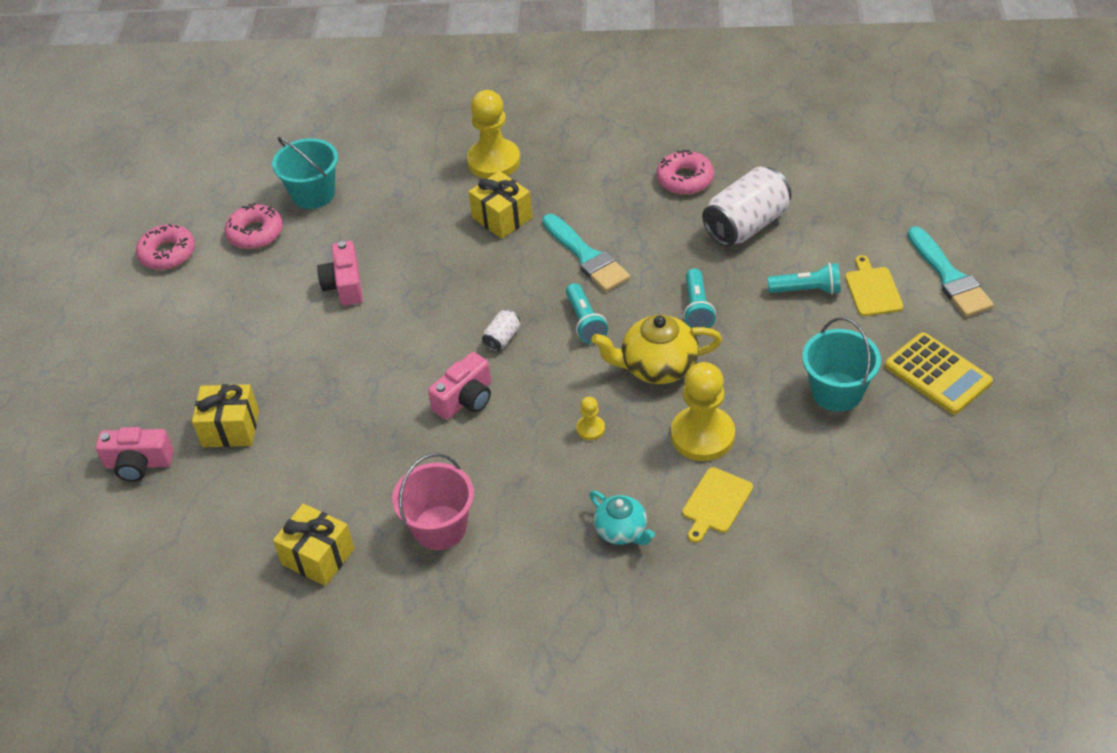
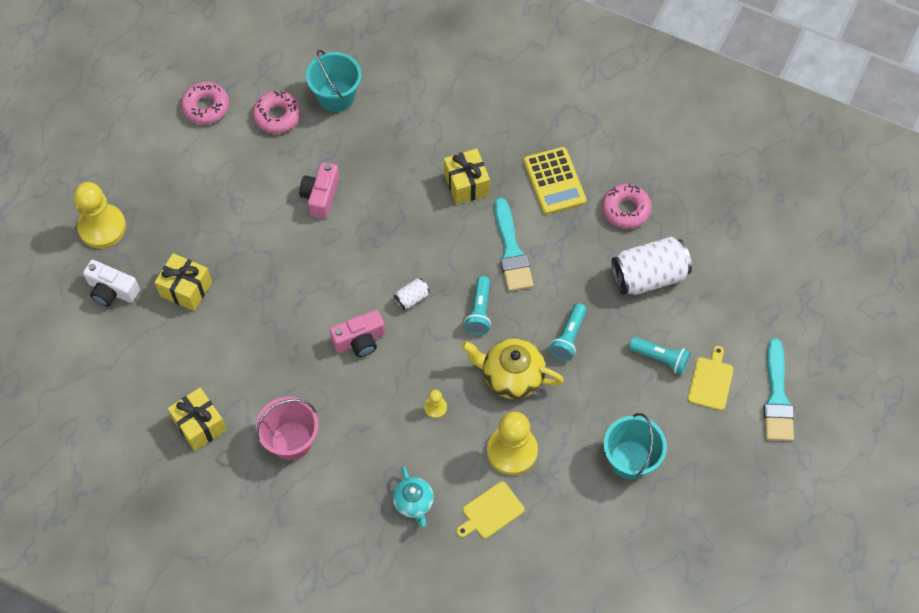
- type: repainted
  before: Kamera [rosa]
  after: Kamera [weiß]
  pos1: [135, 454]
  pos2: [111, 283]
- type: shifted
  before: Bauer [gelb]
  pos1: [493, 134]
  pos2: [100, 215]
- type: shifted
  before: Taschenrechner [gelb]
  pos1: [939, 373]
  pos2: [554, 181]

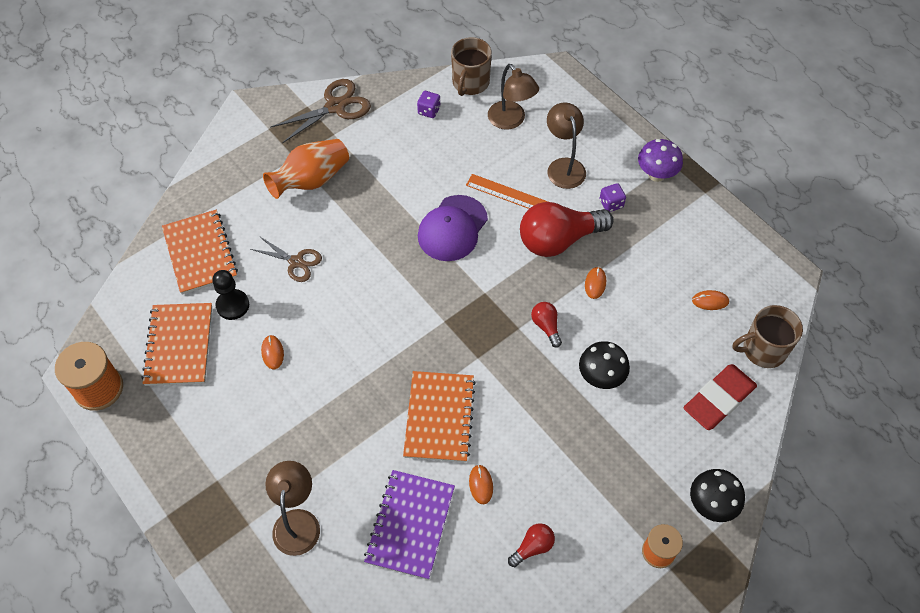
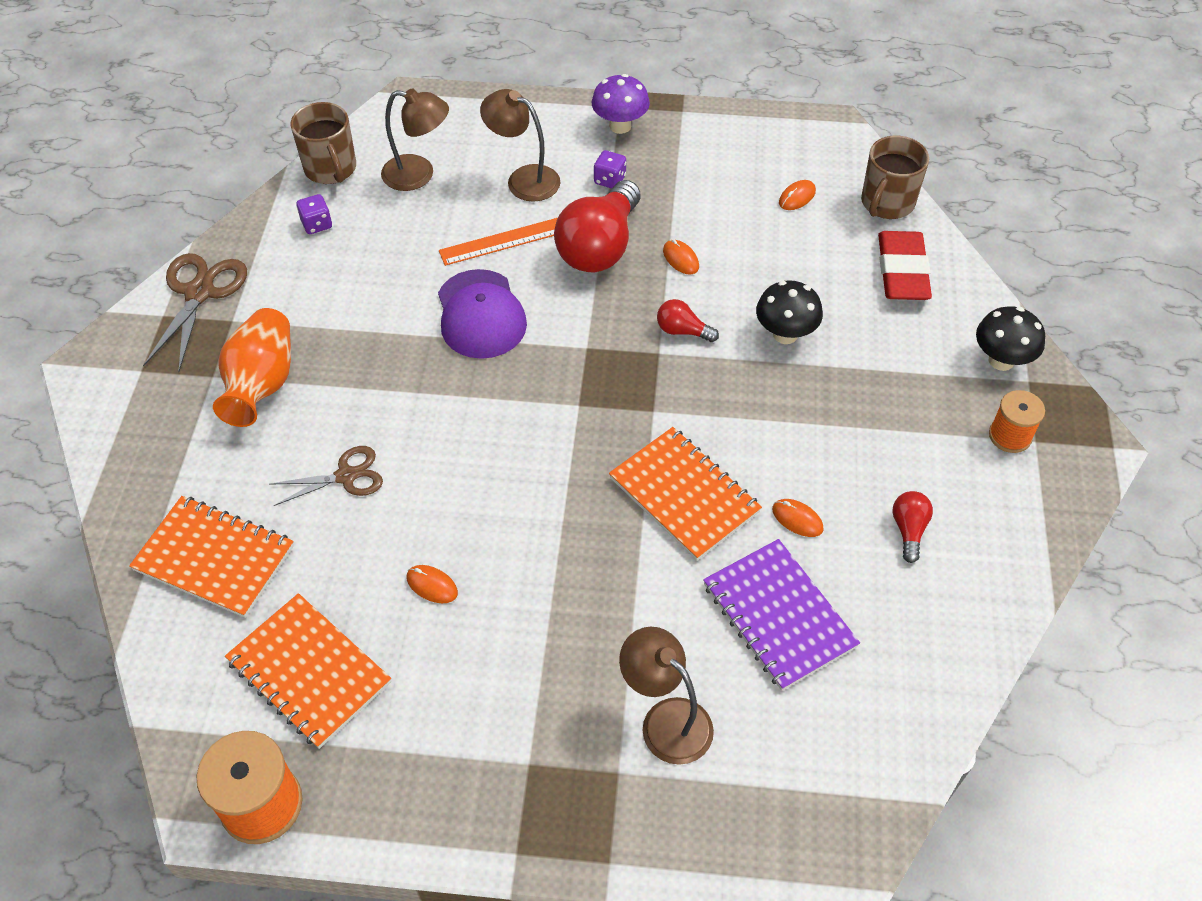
- type: gone
  before: Bauer [schwarz]
  pos1: [230, 295]

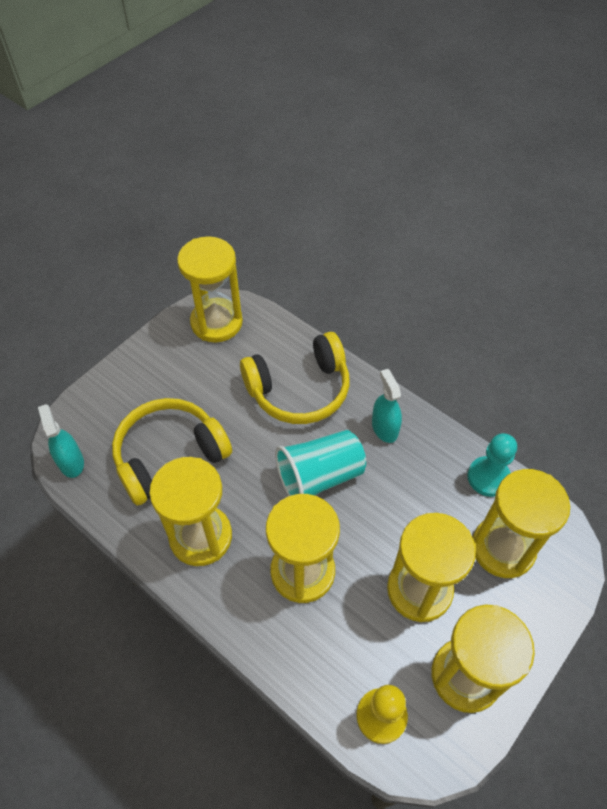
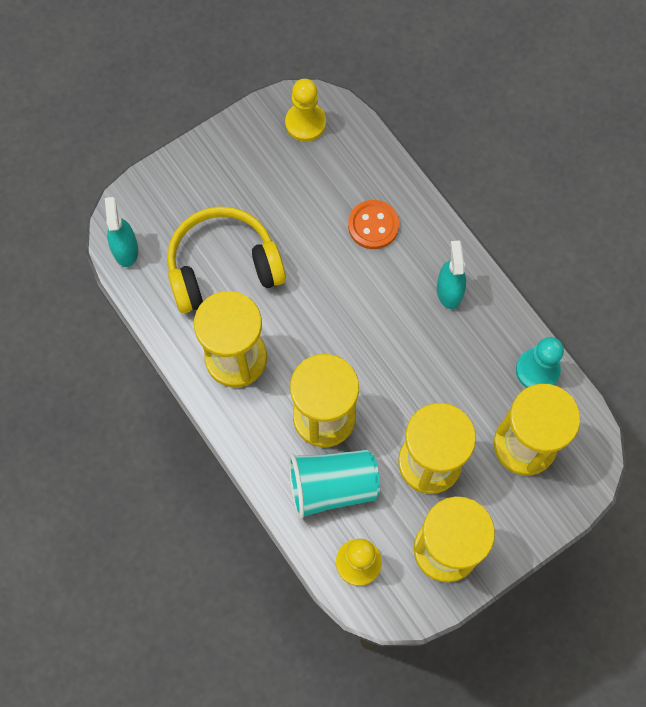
- type: swapped
  before: Sanduhr [gelb]
  after: Bauer [gelb]
  pos1: [210, 289]
  pos2: [305, 110]
- type: swapped
  before: Kopfhörer [gelb]
  after: Knopf [orange]
  pos1: [294, 378]
  pos2: [373, 224]
- type: shifted
  before: Becher [türkis]
  pos1: [320, 463]
  pos2: [334, 485]

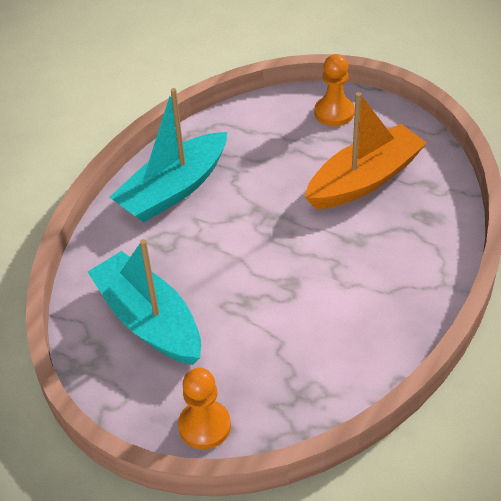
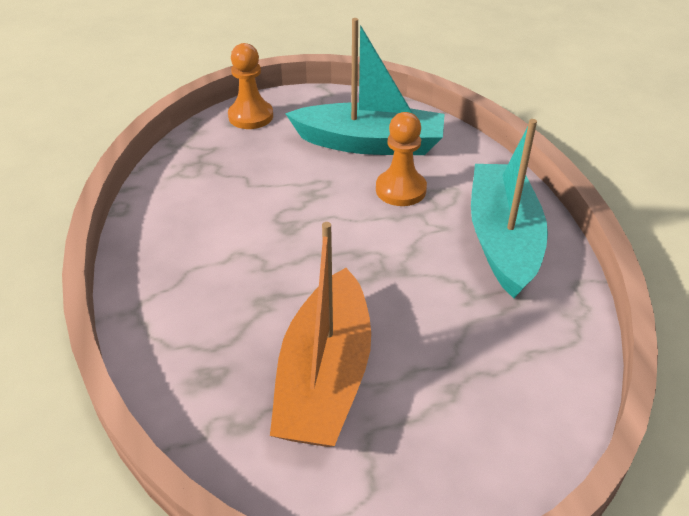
- type: shifted
  before: Bauer [orange]
  pos1: [334, 90]
  pos2: [401, 159]

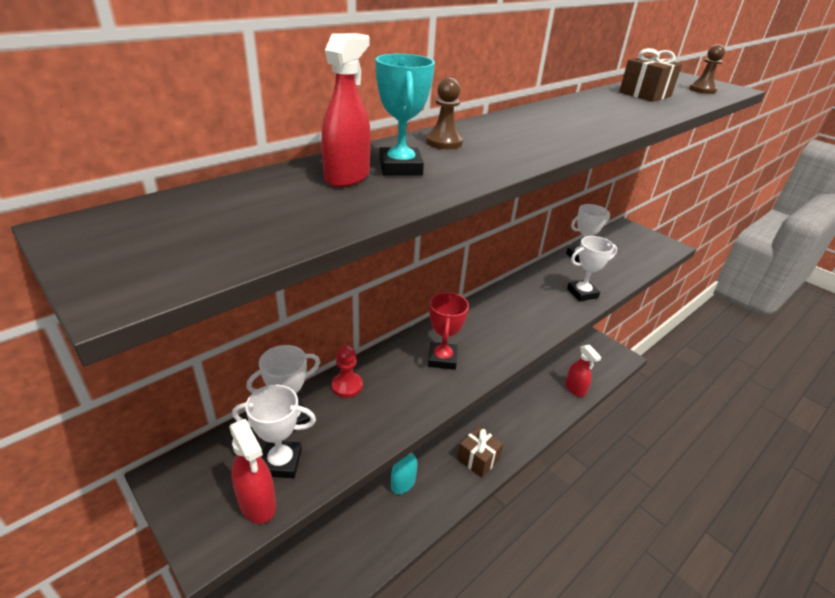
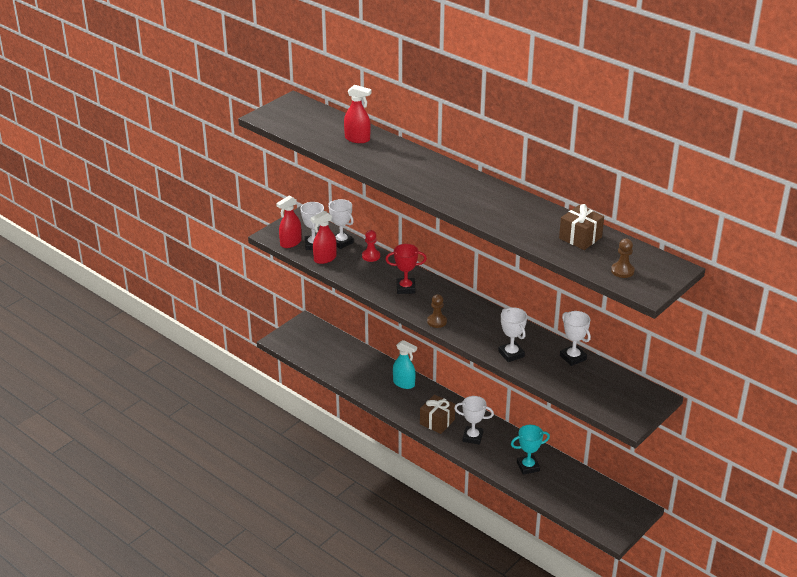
- type: shifted
  before: Pokal [türkis]
  pos1: [405, 115]
  pos2: [530, 450]
- type: shifted
  before: Bauer [braun]
  pos1: [444, 113]
  pos2: [437, 311]
- type: shifted
  before: Sprühflasche [rot]
  pos1: [583, 371]
  pos2: [324, 237]
- type: new
  after: Pokal [weiß]
  pos2: [474, 420]

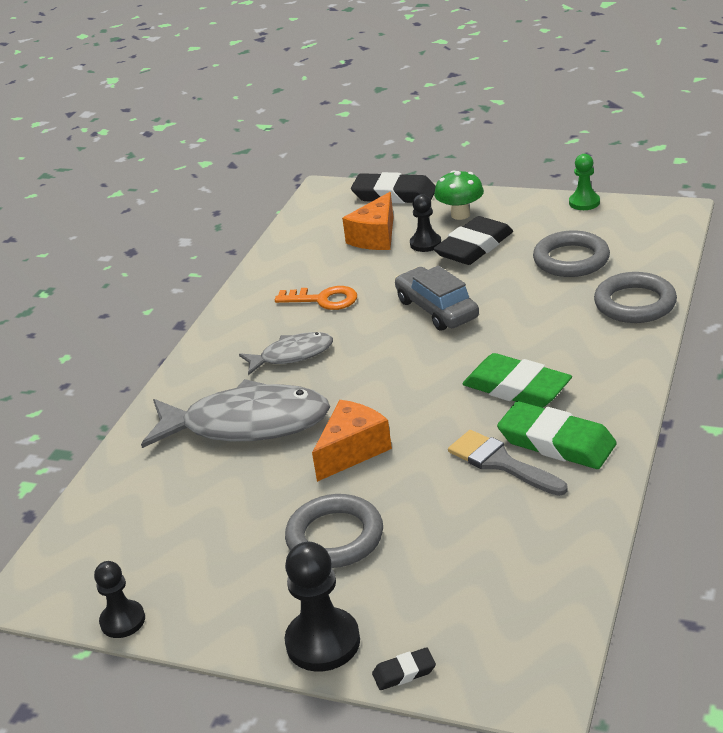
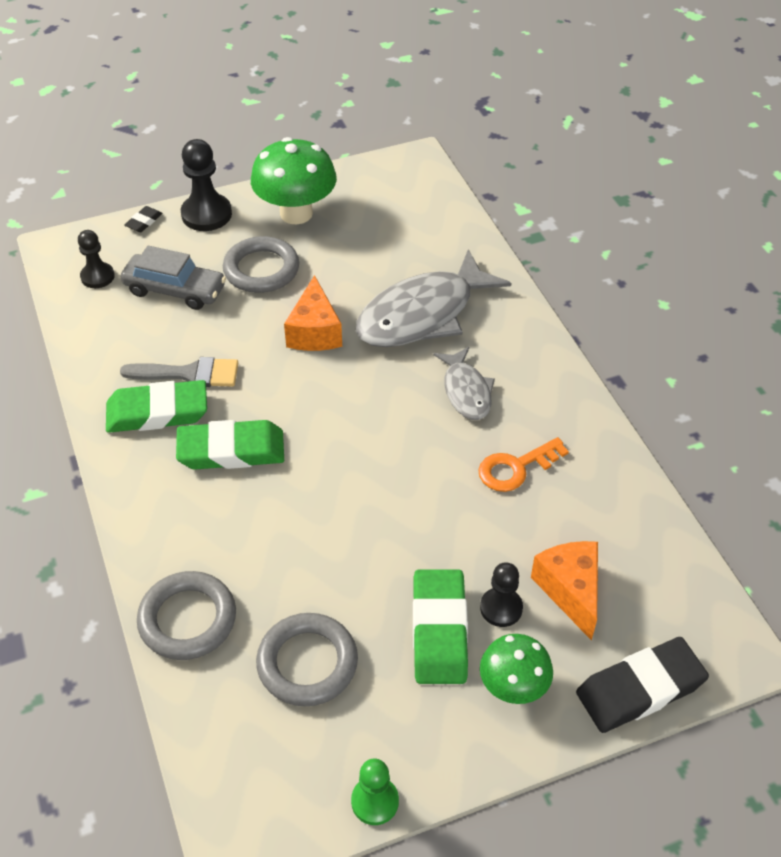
- type: shifted
  before: Bauer [schwarz]
  pos1: [119, 599]
  pos2: [96, 259]
- type: rotated
  before: Fisch [grau]
  pos1: [286, 353]
  pos2: [464, 383]
  turn: -45
- type: shifted
  before: Auto [grau]
  pos1: [437, 298]
  pos2: [173, 277]
- type: repainted
  before: Radiergummi [schwarz]
  after: Radiergummi [grün]
  pos1: [473, 240]
  pos2: [440, 626]
- type: new
  after: Pilz [grün]
  pos2: [294, 181]

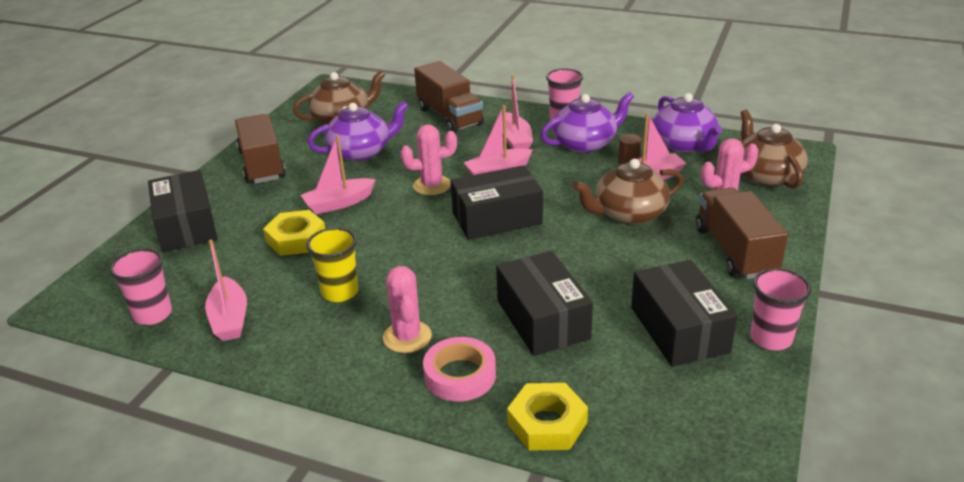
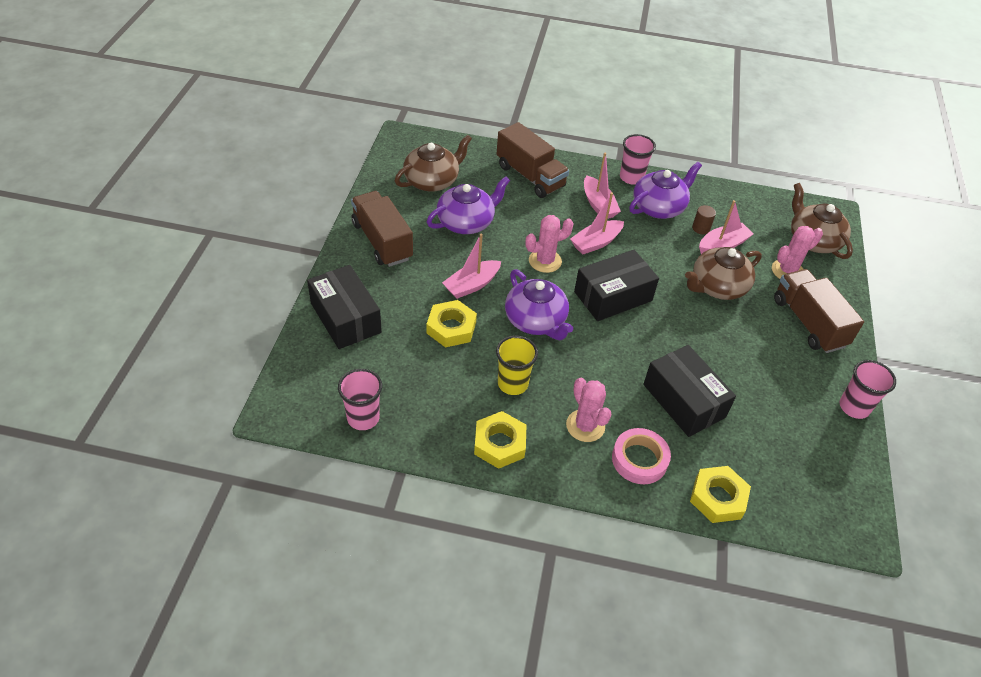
- type: gone
  before: Boot [rosa]
  pos1: [226, 290]
- type: gone
  before: Schachtel [schwarz]
  pos1: [684, 313]
- type: shifted
  before: Teekanne [lila]
  pos1: [687, 123]
  pos2: [539, 304]
- type: new
  after: Sechskantmutter [gelb]
  pos2: [500, 440]

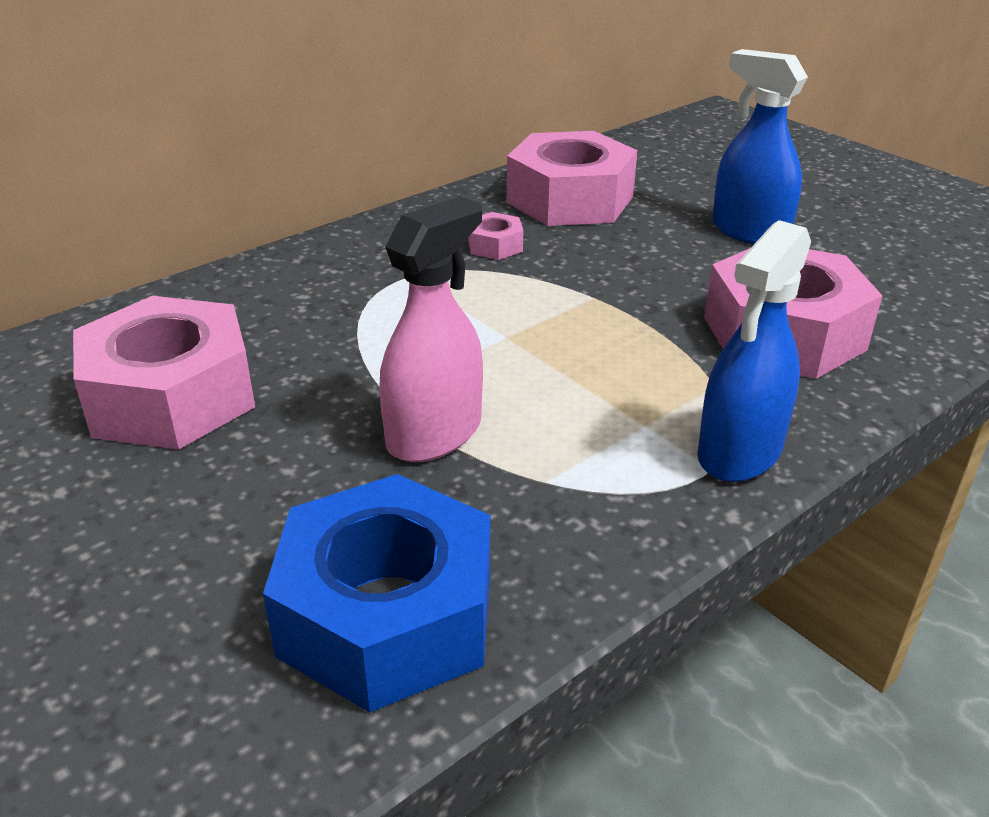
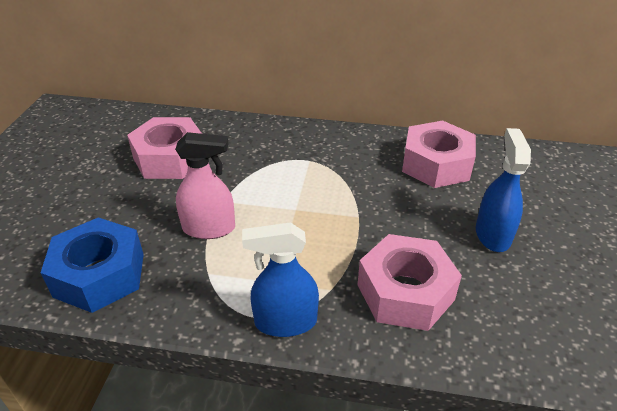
- type: gone
  before: Sechskantmutter [rosa]
  pos1: [495, 236]

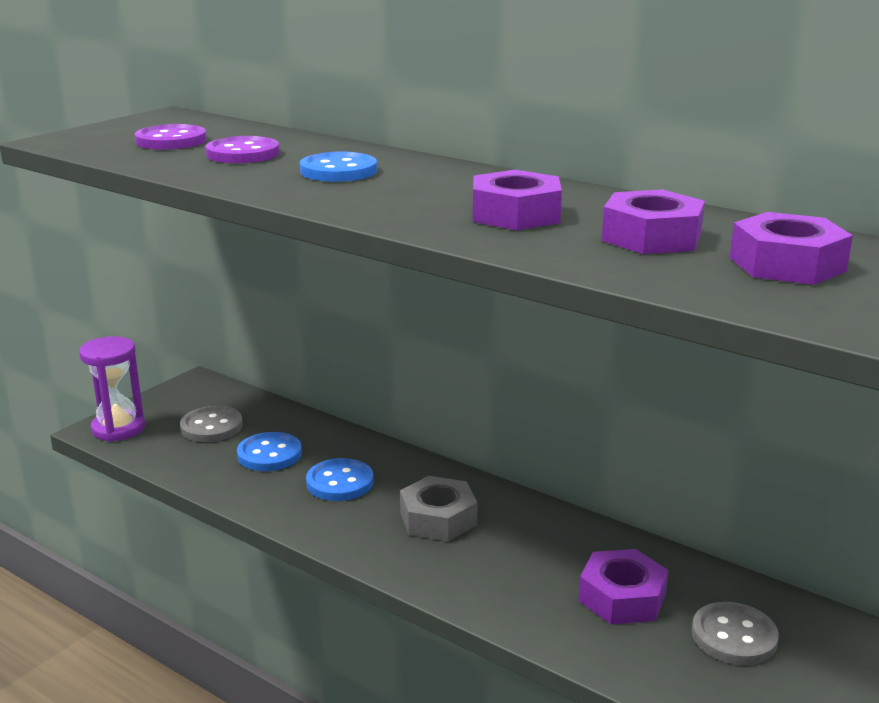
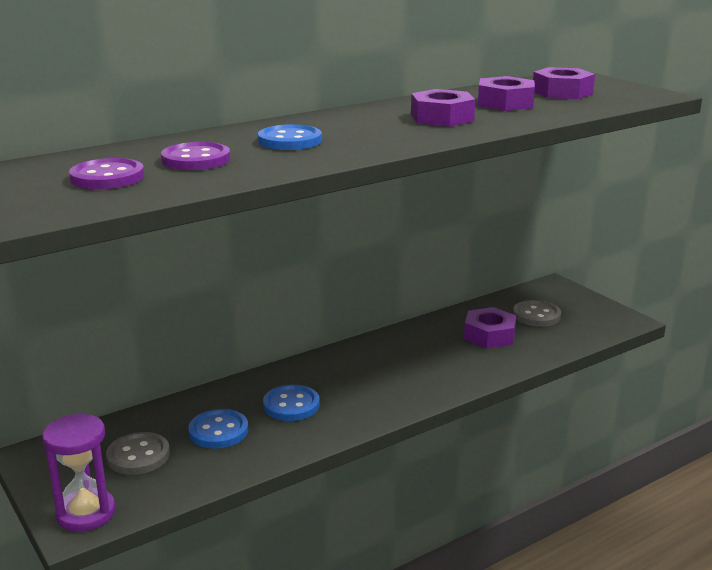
- type: gone
  before: Sechskantmutter [grau]
  pos1: [439, 508]

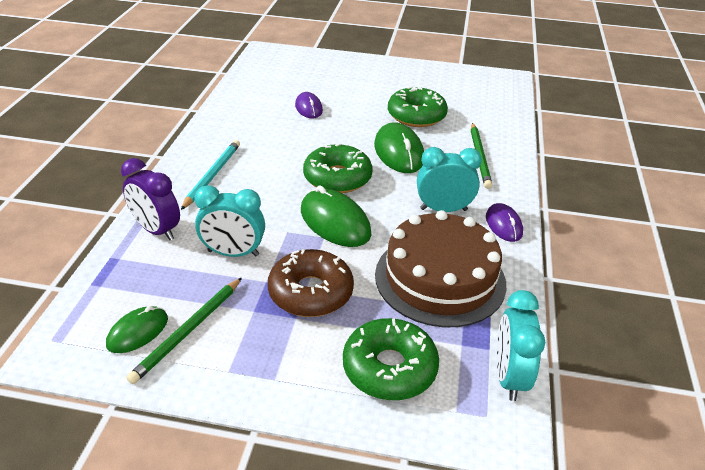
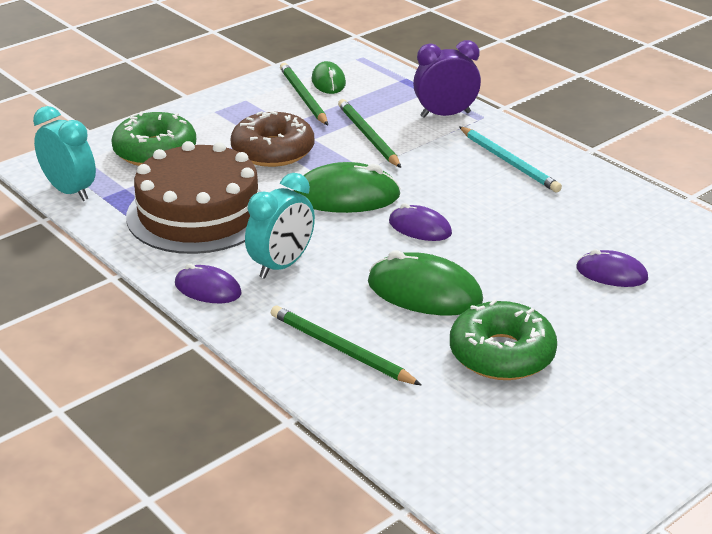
- type: swapped
  before: Wecker [türkis]
  after: Bleistift [grün]
  pos1: [229, 221]
  pos2: [369, 133]
- type: swapped
  before: Donut [grün]
  after: Computermaus [lila]
  pos1: [337, 168]
  pos2: [420, 222]

